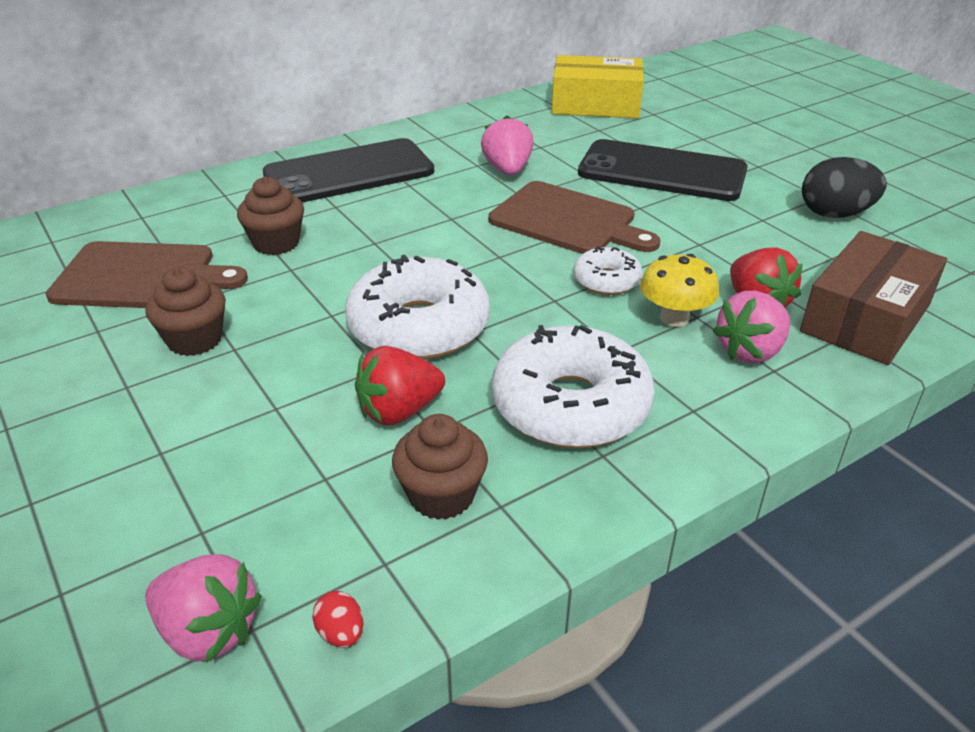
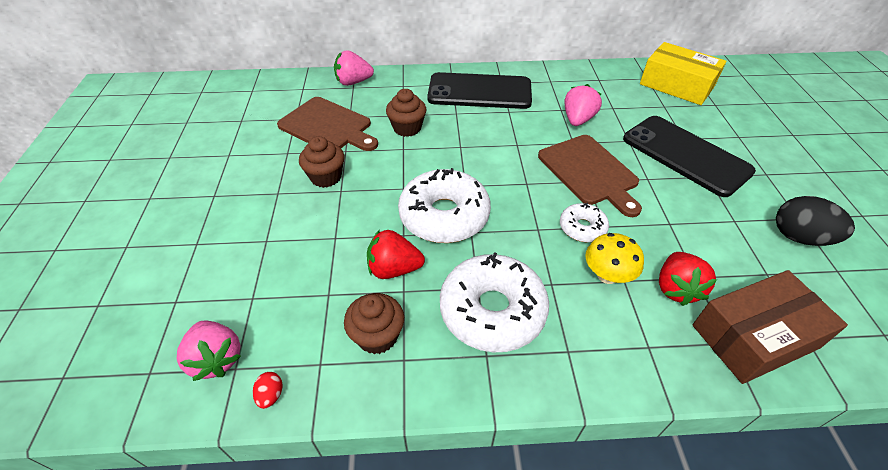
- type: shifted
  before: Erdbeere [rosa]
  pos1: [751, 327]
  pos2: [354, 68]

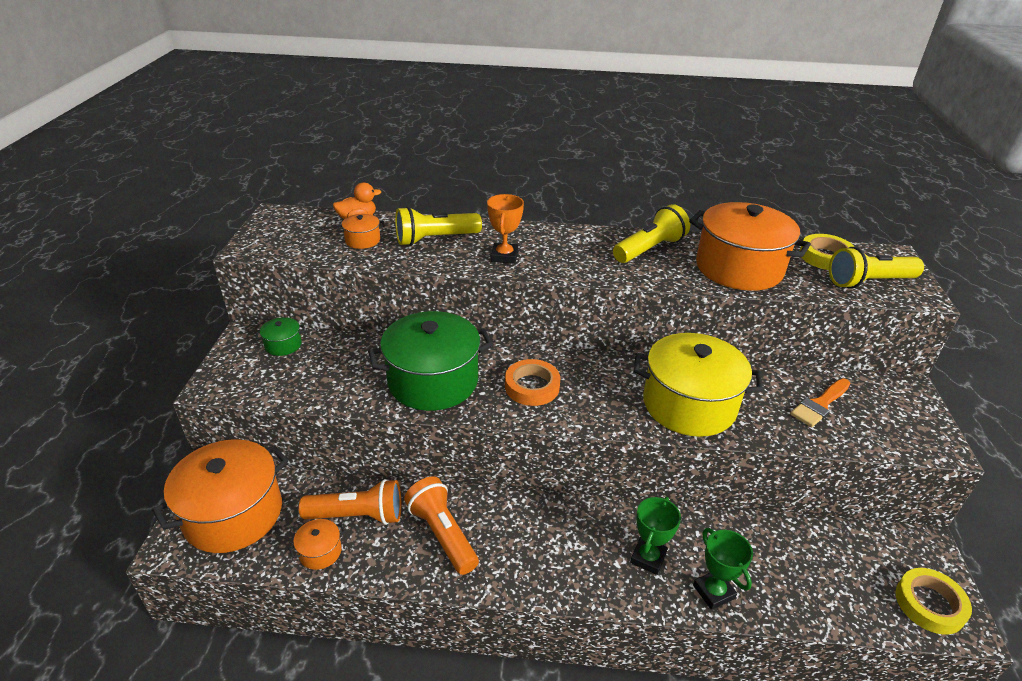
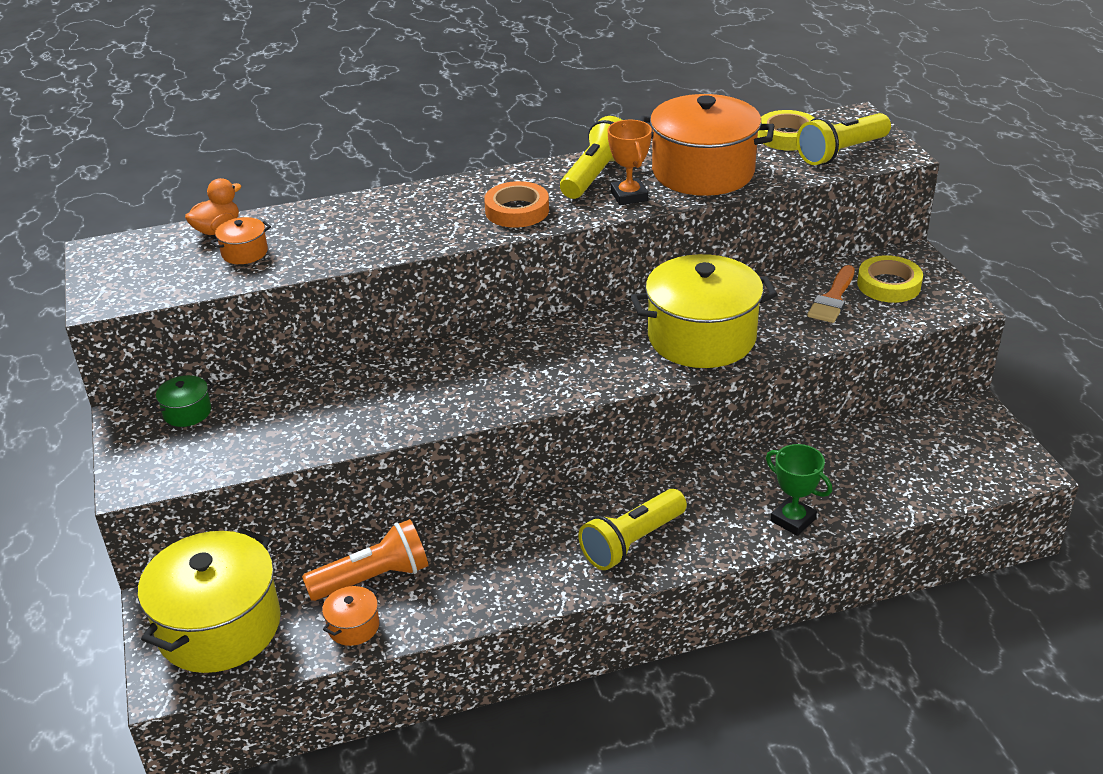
- type: repainted
  before: Kochtopf [orange]
  after: Kochtopf [gelb]
  pos1: [220, 496]
  pos2: [209, 600]
- type: gone
  before: Kochtopf [grün]
  pos1: [430, 361]
- type: shifted
  before: Taschenlampe [gelb]
  pos1: [438, 226]
  pos2: [633, 529]
- type: gone
  before: Taschenlampe [orange]
  pos1: [441, 525]
- type: shifted
  before: Pokal [orange]
  pos1: [505, 229]
  pos2: [630, 163]
- type: shifted
  before: Klebeband [orange]
  pos1: [532, 382]
  pos2: [516, 204]
- type: gone
  before: Pokal [grün]
  pos1: [655, 536]
- type: shifted
  before: Klebeband [gelb]
  pos1: [933, 601]
  pos2: [890, 279]

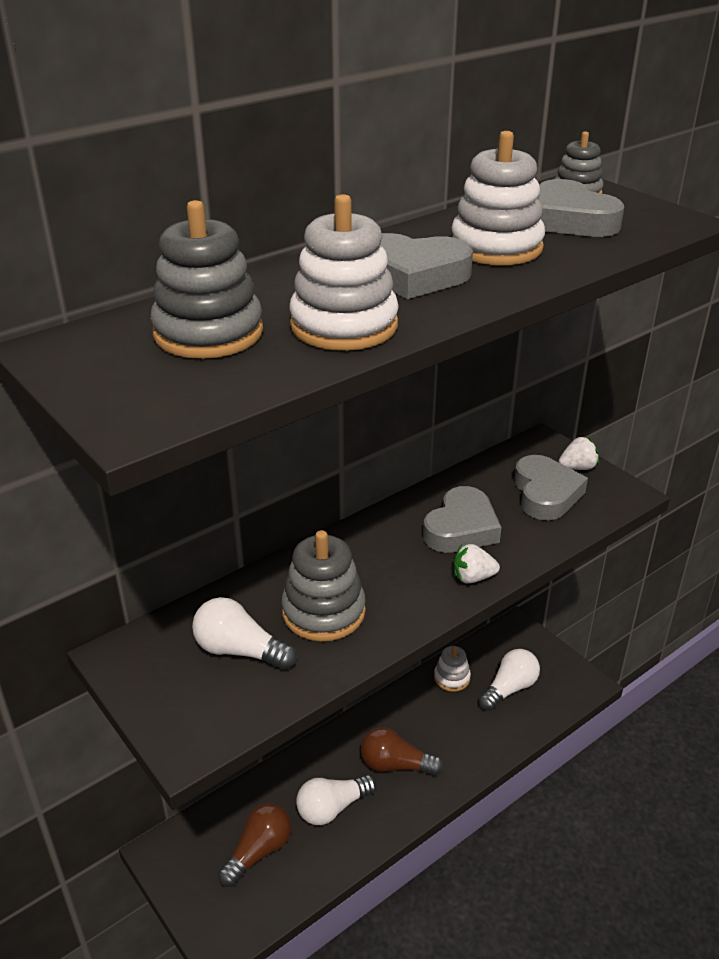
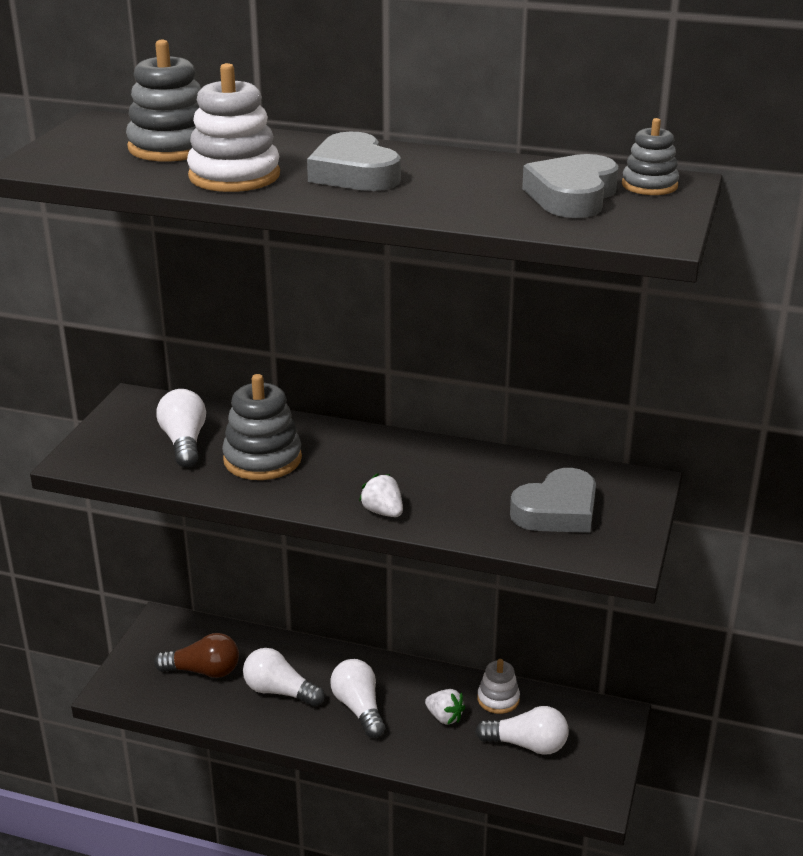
- type: repainted
  before: Glühbirne [braun]
  after: Glühbirne [weiß]
  pos1: [402, 751]
  pos2: [357, 698]
- type: gone
  before: Herz [grau]
  pos1: [462, 519]
- type: gone
  before: Stapelspielzeug [weiß]
  pos1: [498, 198]
- type: shifted
  before: Erdbeere [weiß]
  pos1: [579, 453]
  pos2: [445, 707]

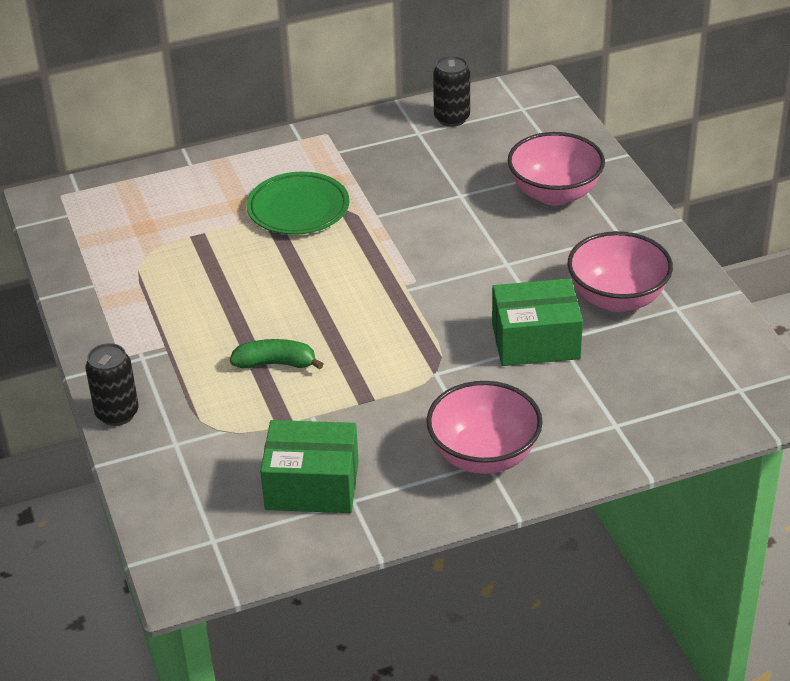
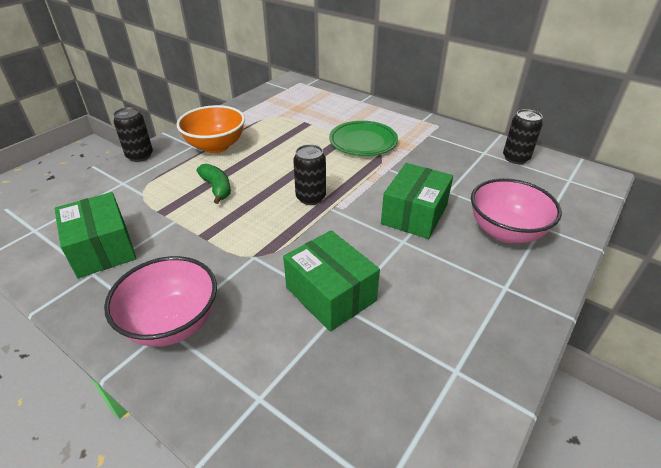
- type: gone
  before: Schüssel [rosa]
  pos1: [620, 271]
- type: new
  after: Schüssel [orange]
  pos2: [211, 129]
- type: new
  after: Dose [schwarz]
  pos2: [309, 175]
- type: new
  after: Schachtel [grün]
  pos2: [417, 201]

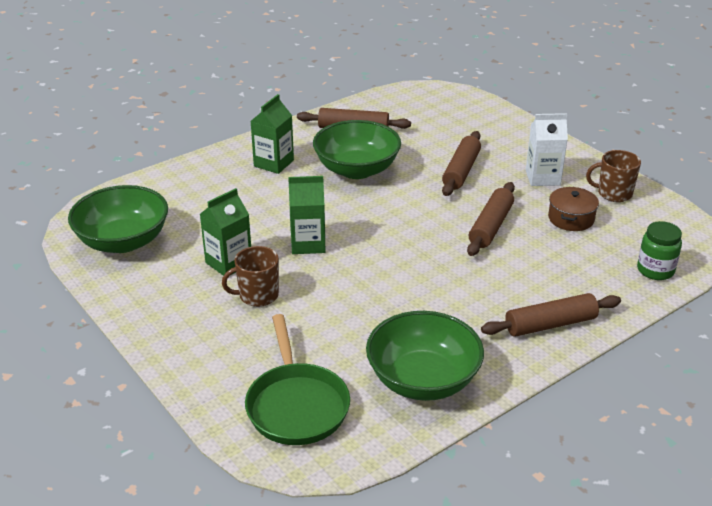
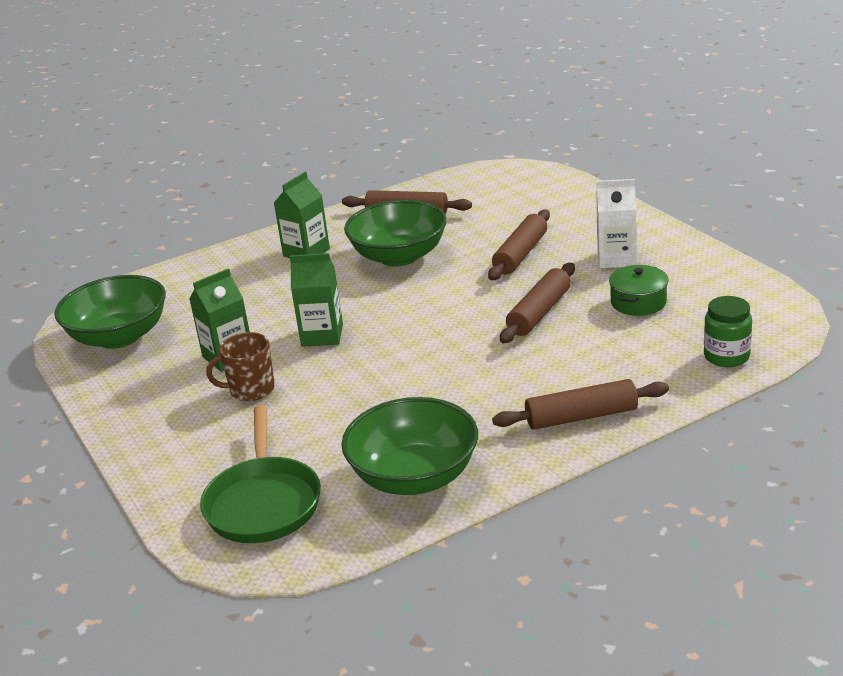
- type: repainted
  before: Kochtopf [braun]
  after: Kochtopf [grün]
  pos1: [573, 209]
  pos2: [638, 290]
- type: gone
  before: Tasse [braun]
  pos1: [613, 176]

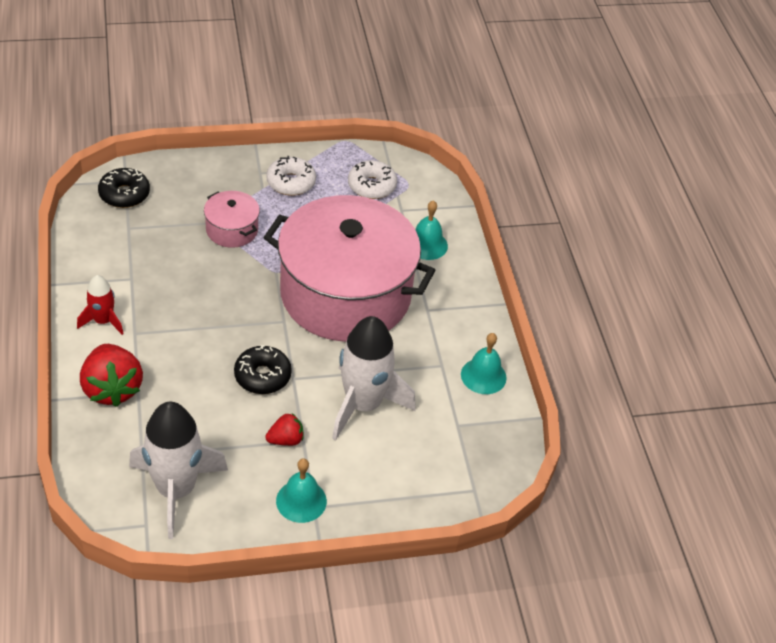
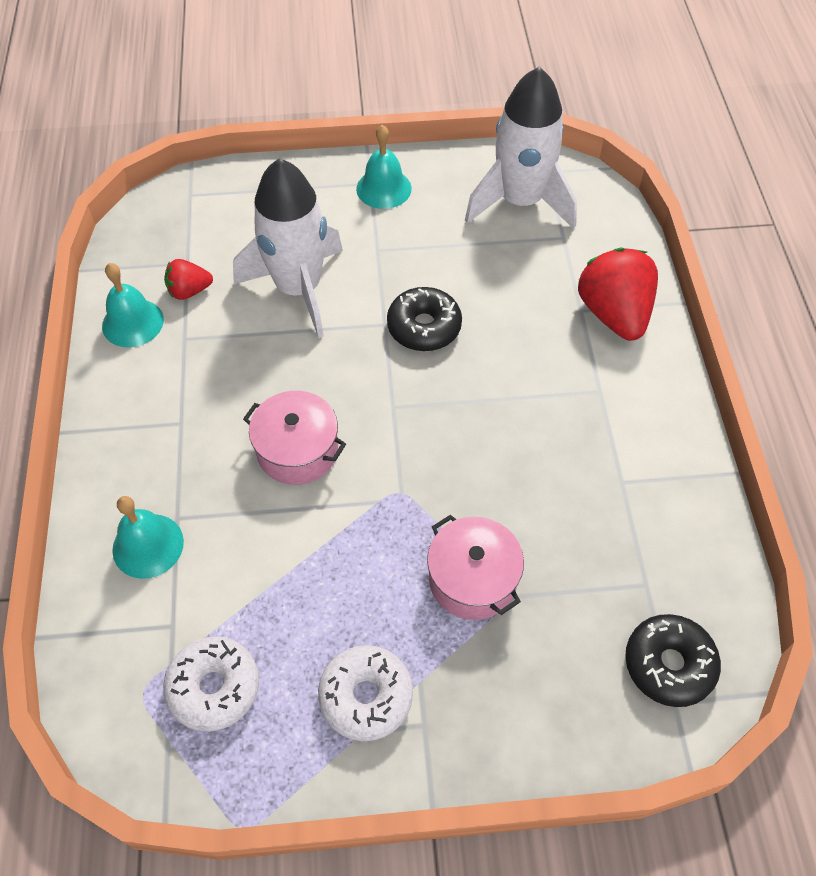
- type: gone
  before: Rakete [rot]
  pos1: [100, 305]
- type: scaled
  before: Kochtopf [rosa]
  pos1: [349, 268]
  pos2: [294, 438]
  scale: 0.41
- type: shifted
  before: Erdbeere [rot]
  pos1: [284, 429]
  pos2: [188, 279]

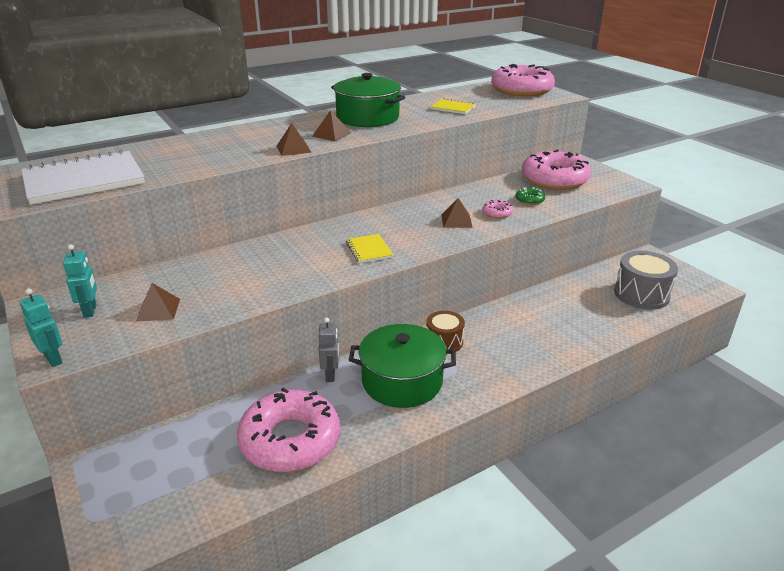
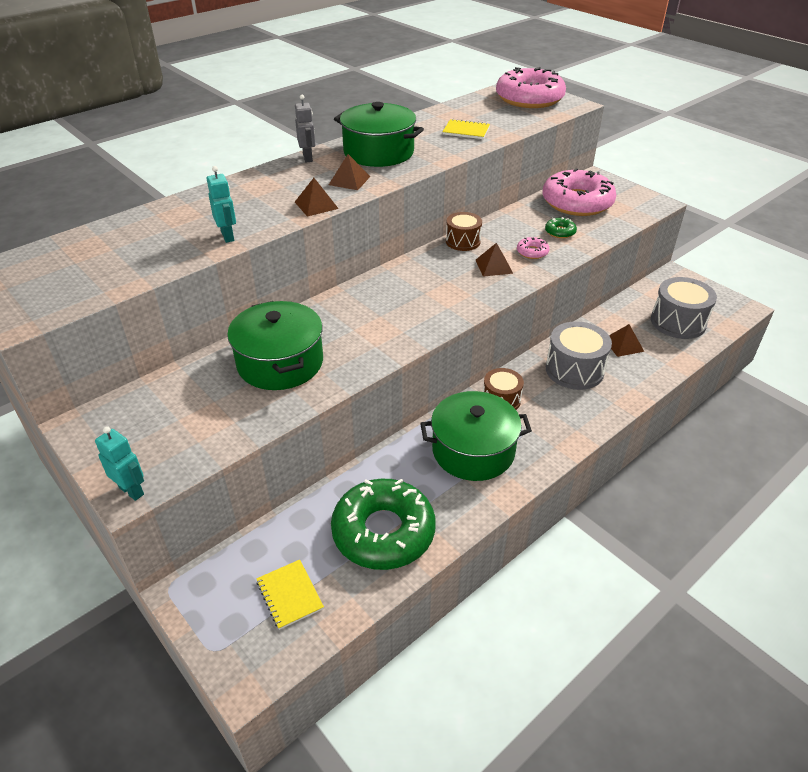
- type: gone
  before: Notizbuch [weiß]
  pos1: [83, 177]
- type: shifted
  before: Roboter [türkis]
  pos1: [80, 281]
  pos2: [221, 204]
- type: shifted
  before: Pyramide [braun]
  pos1: [157, 302]
  pos2: [626, 340]
- type: repainted
  before: Donut [rosa]
  after: Donut [grün]
  pos1: [289, 430]
  pos2: [383, 524]
- type: shifted
  before: Roboter [grau]
  pos1: [329, 350]
  pos2: [305, 128]
- type: shifted
  before: Notizbuch [gelb]
  pos1: [369, 248]
  pos2: [290, 595]
- type: new
  after: Kochtopf [grün]
  pos2: [275, 345]
- type: new
  after: Trommel [braun]
  pos2: [464, 231]
- type: new
  after: Trommel [grau]
  pos2: [579, 355]

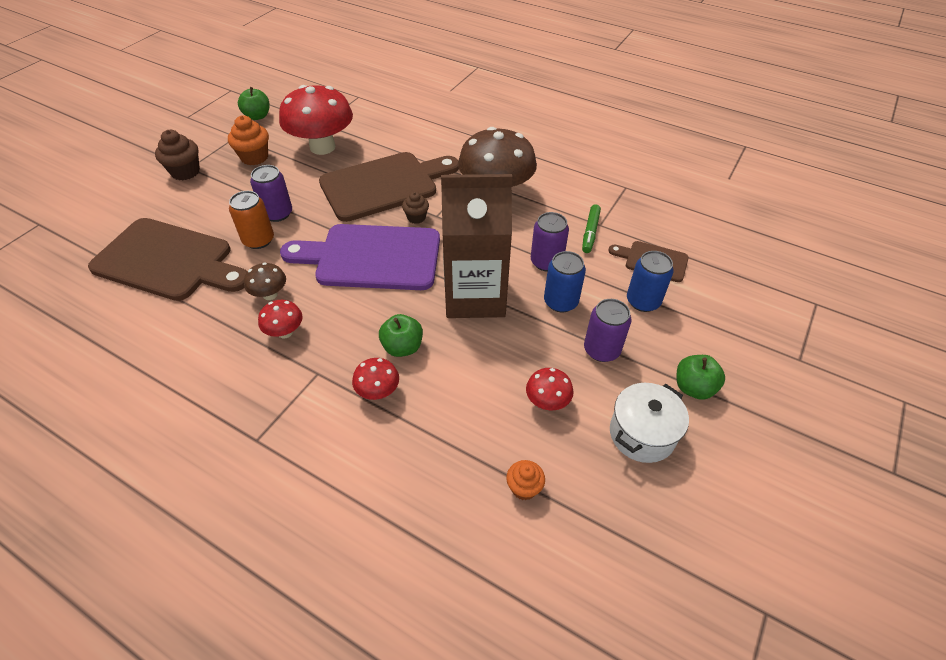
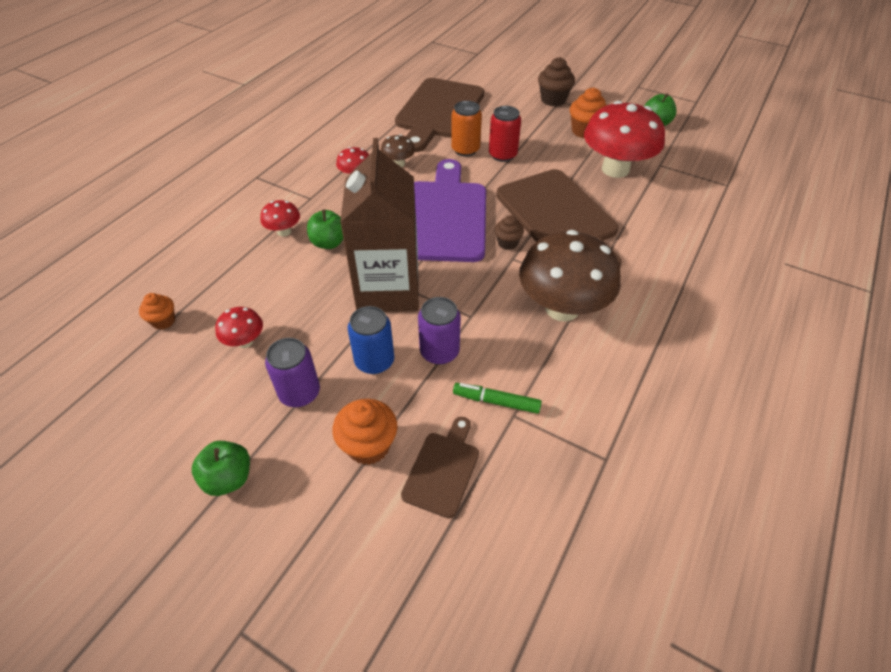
- type: repainted
  before: Dose [lila]
  after: Dose [rot]
  pos1: [271, 193]
  pos2: [505, 134]
- type: gone
  before: Kochtopf [weiß]
  pos1: [649, 423]
- type: swapped
  before: Dose [blau]
  after: Muffin [orange]
  pos1: [650, 281]
  pos2: [364, 432]

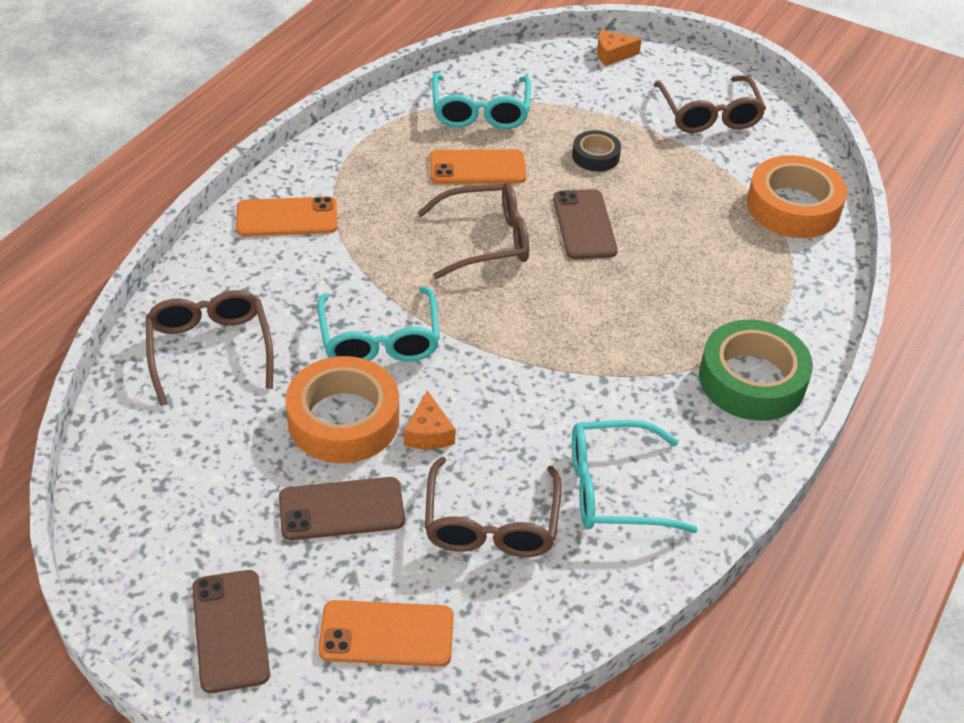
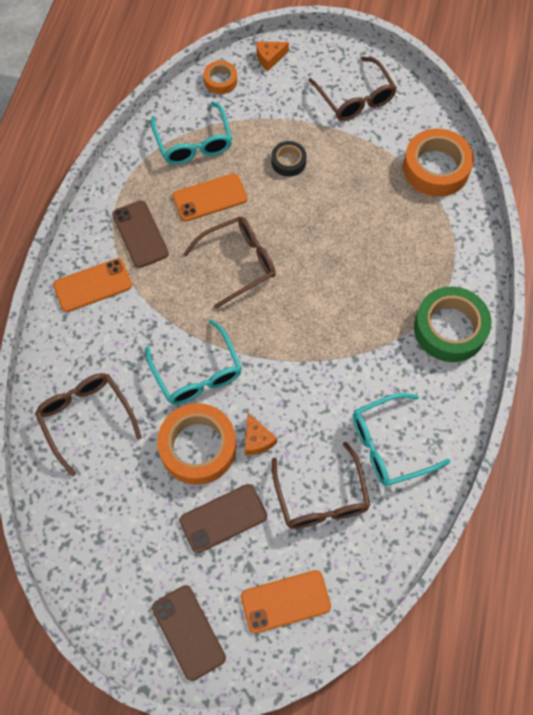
- type: shifted
  before: Handy [braun]
  pos1: [585, 224]
  pos2: [140, 234]
- type: new
  after: Klebeband [orange]
  pos2: [220, 77]

